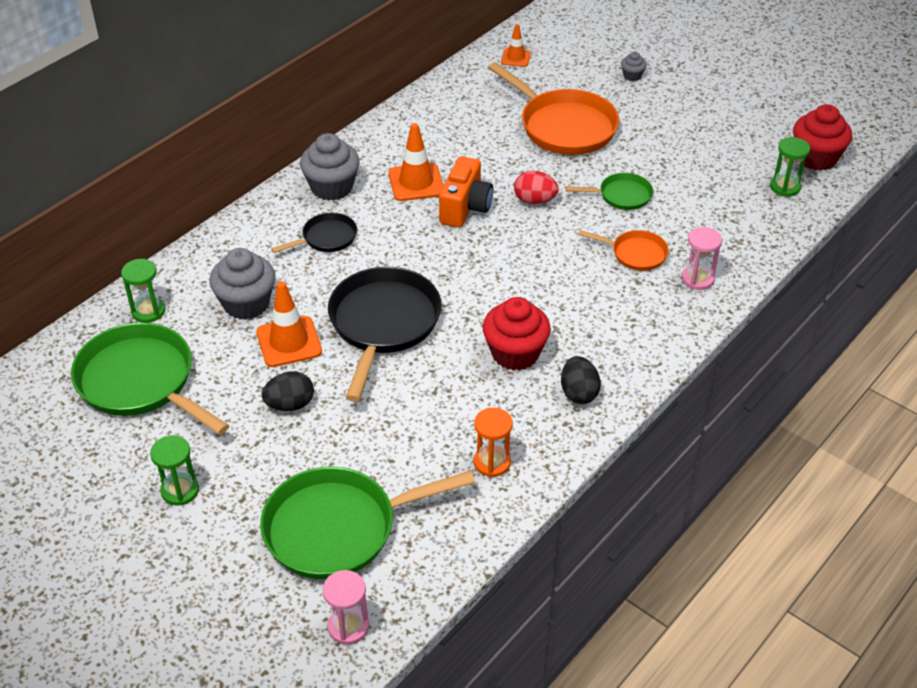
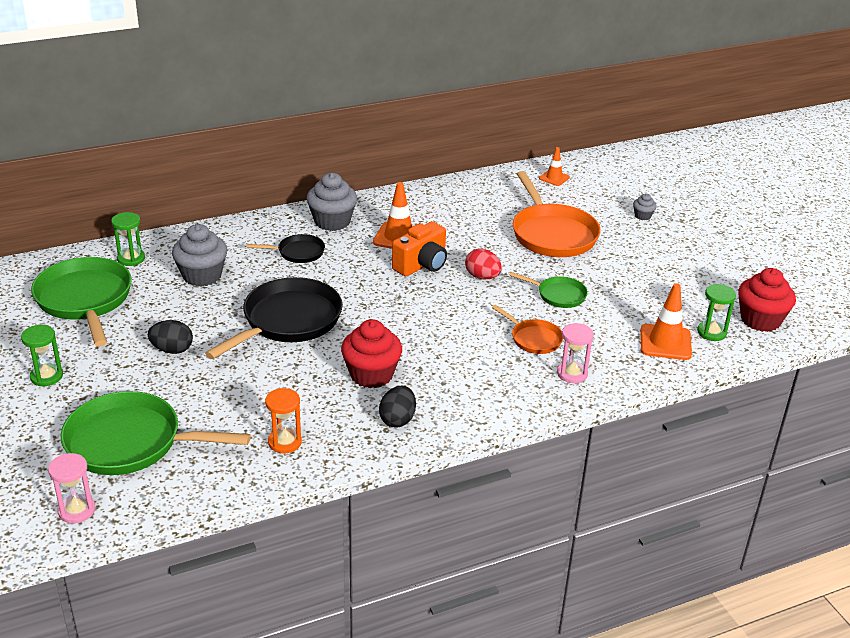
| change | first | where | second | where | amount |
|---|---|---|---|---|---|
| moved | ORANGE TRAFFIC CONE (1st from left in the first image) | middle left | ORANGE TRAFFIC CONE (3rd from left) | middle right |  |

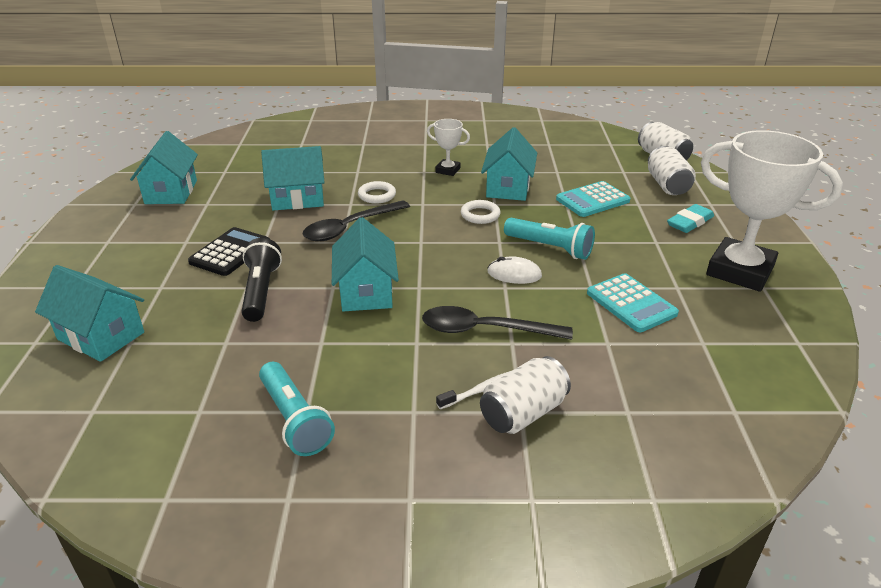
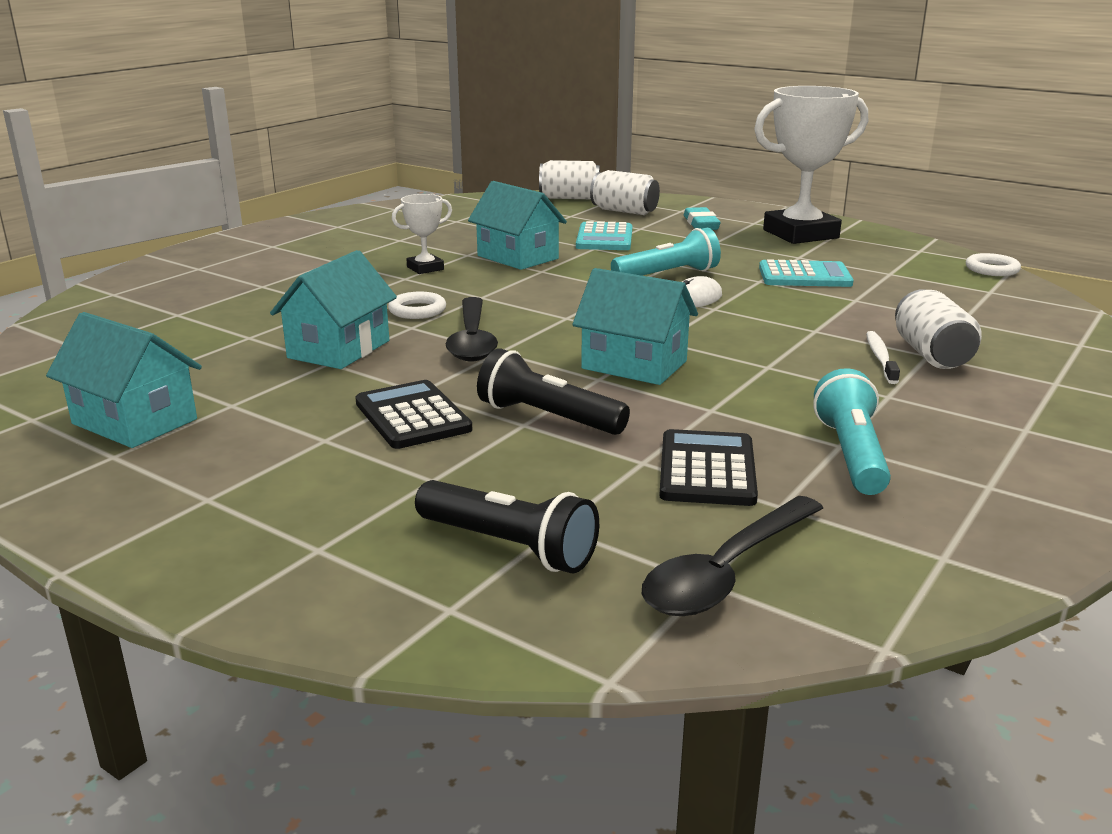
| change | first | where | second | where | amount |
|---|---|---|---|---|---|
| added |  |  | JET-BLACK POCKET CALCULATOR (2nd from left) | centre |  |
| moved | JET-BLACK TABLESPOON (2nd from left) | centre |  | bottom centre |  |
| moved | SNOW-WHITE HOOP (2nd from left) | centre |  | top right |  |
| replaced | TEAL COTTAGE (1st from left) | middle left | JET-BLACK POCKET TORCH (1st from left) | centre |  |
| turned | TEAL POCKET TORCH (1st from left in the first image) | bottom centre | TEAL POCKET TORCH (2nd from left) | middle right | 90 degrees counterclockwise |

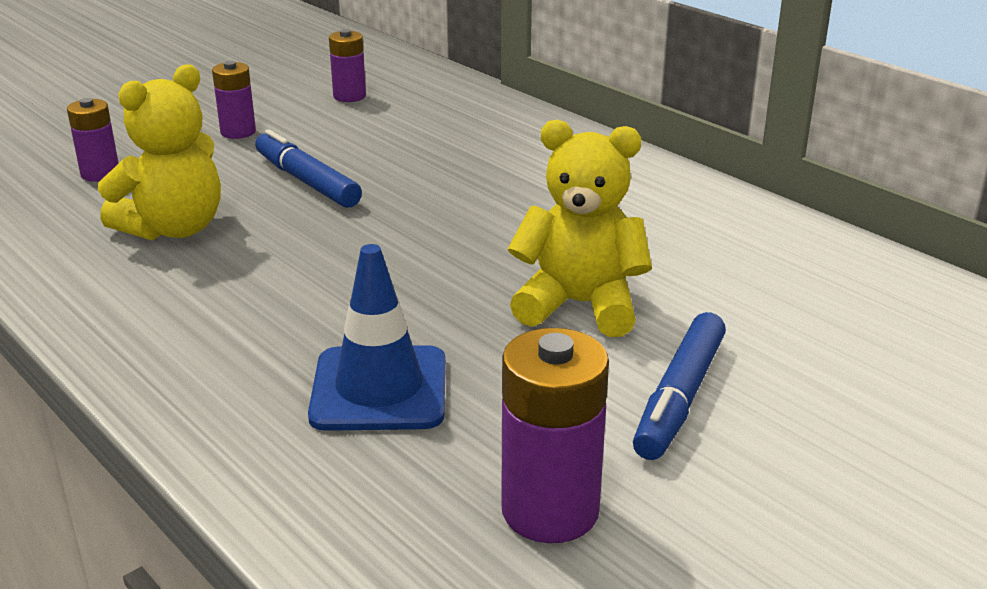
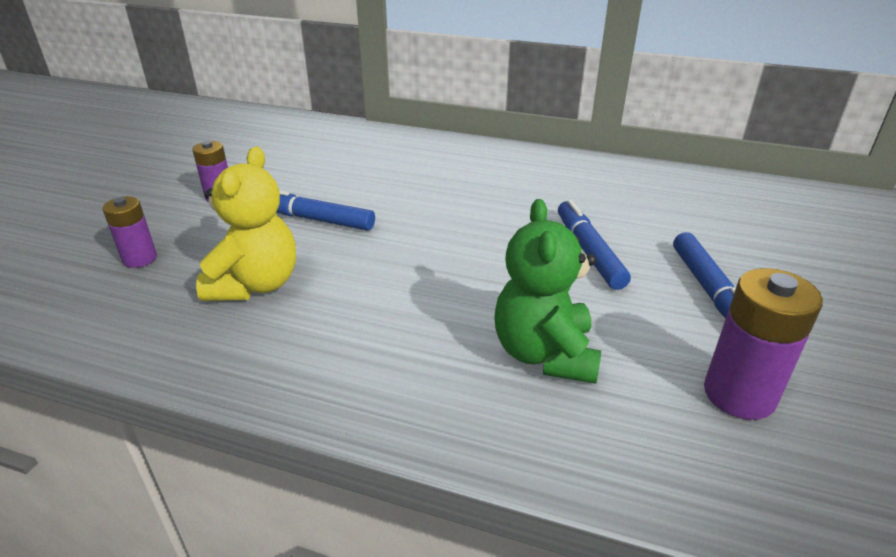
| change | first | where | second | where | amount |
|---|---|---|---|---|---|
| removed | ROYAL PURPLE AA BATTERY (3rd from left) | top centre |  |  |  |
| replaced | ROYAL BLUE TRAFFIC CONE | centre | EMERALD TEDDY BEAR | centre |  |
| replaced | YELLOW TEDDY BEAR (2nd from left) | centre | ROYAL BLUE MARKER (2nd from left) | centre |  |

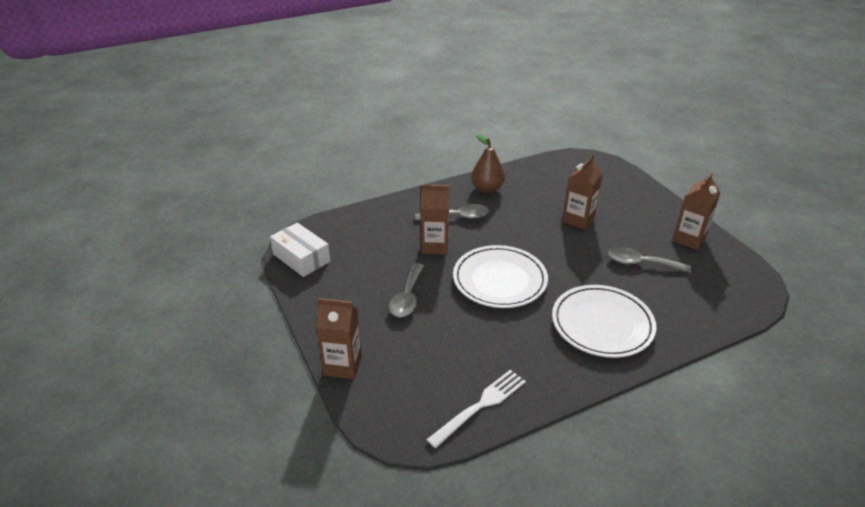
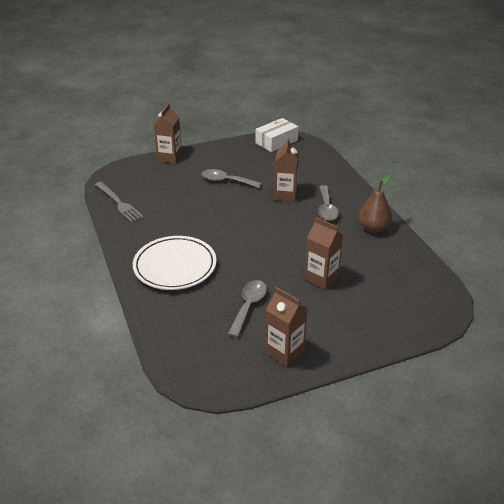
| change | first | where | second | where | amount |
|---|---|---|---|---|---|
| removed | SNOW-WHITE DINNER PLATE (1st from left) | centre |  |  |  |
| recoloured | SNOW-WHITE FORK | bottom centre | GREY FORK | middle left |  |

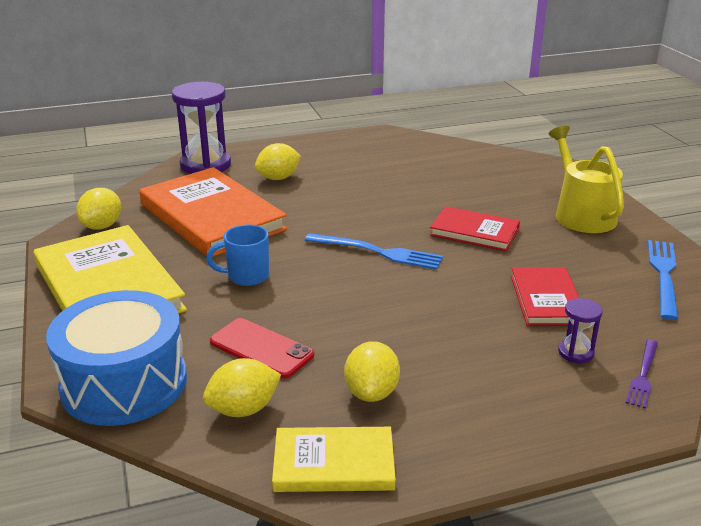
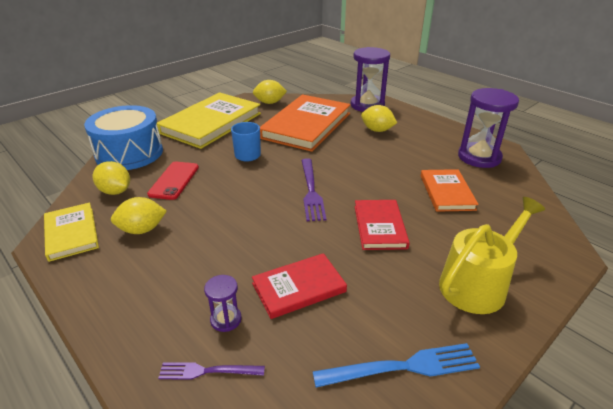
| change | first | where | second | where | amount |
|---|---|---|---|---|---|
| added |  |  | ORANGE HARDCOVER (2nd from left) | middle right |  |
| added |  |  | ROYAL PURPLE HOURGLASS (3rd from left) | top right |  |
| recoloured | ROYAL BLUE FORK (1st from left) | centre | ROYAL PURPLE FORK (2nd from left) | centre |  |

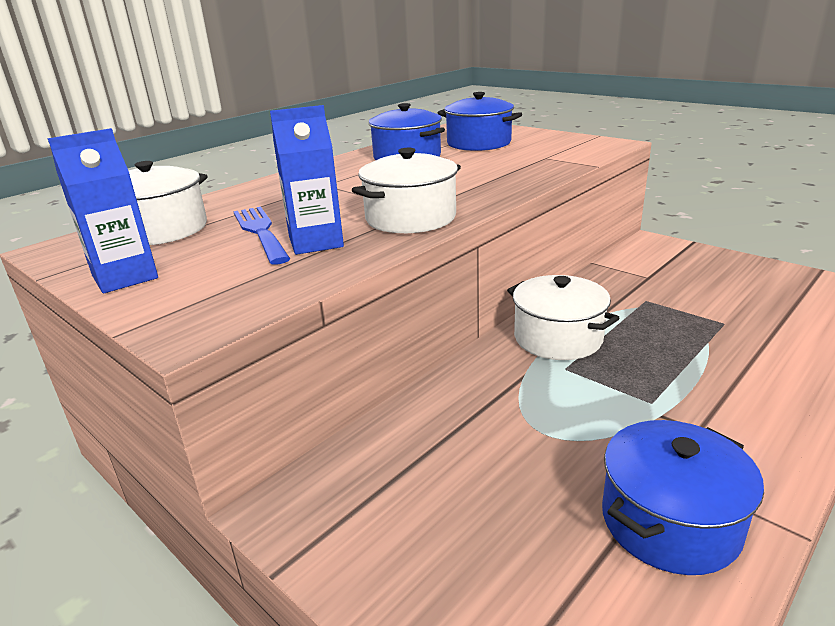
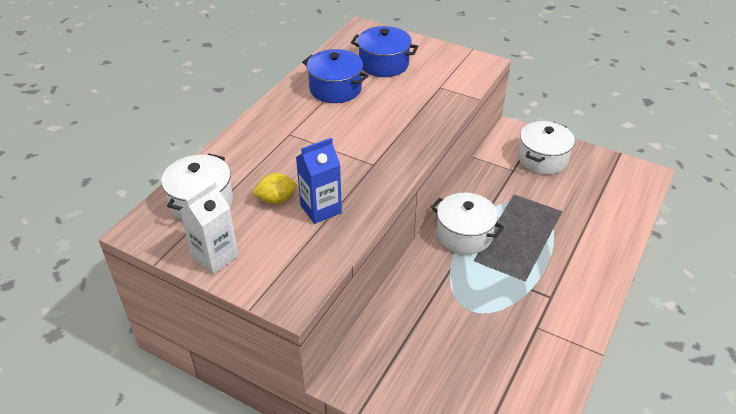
| change | first | where | second | where | amount |
|---|---|---|---|---|---|
| removed | ROYAL BLUE STOCKPOT (3rd from left) | bottom right |  |  |  |
| moved | SNOW-WHITE STOCKPOT (2nd from left in the first image) | top centre | SNOW-WHITE STOCKPOT (3rd from left) | middle right |  |
| replaced | ROYAL BLUE FORK | middle left | YELLOW LEMON | centre |  |
| recoloured | ROYAL BLUE JUICE CARTON (1st from left) | middle left | SNOW-WHITE JUICE CARTON | middle left |  |

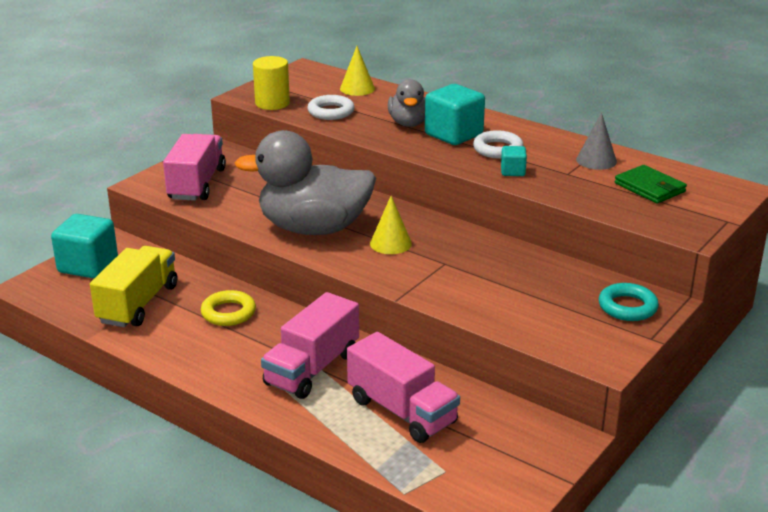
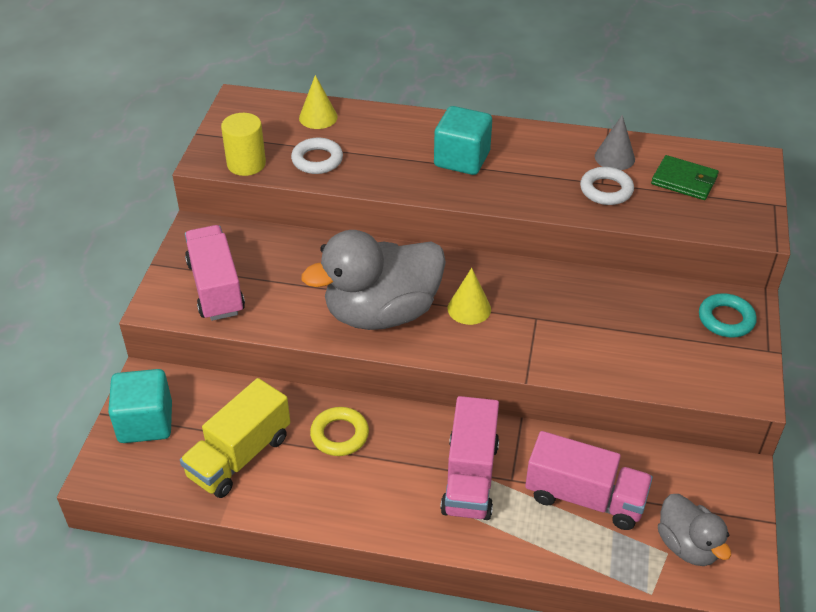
| change | first | where | second | where | amount |
|---|---|---|---|---|---|
| removed | TEAL BLOCK (3rd from left) | top right |  |  |  |
| moved | GREY TOY DUCK (2nd from left) | top centre |  | bottom right |  |
| moved | SNOW-WHITE HOOP (2nd from left) | top centre |  | top right |  |
| turned | YELLOW TRUCK | middle left |  | bottom left | 135 degrees counterclockwise |

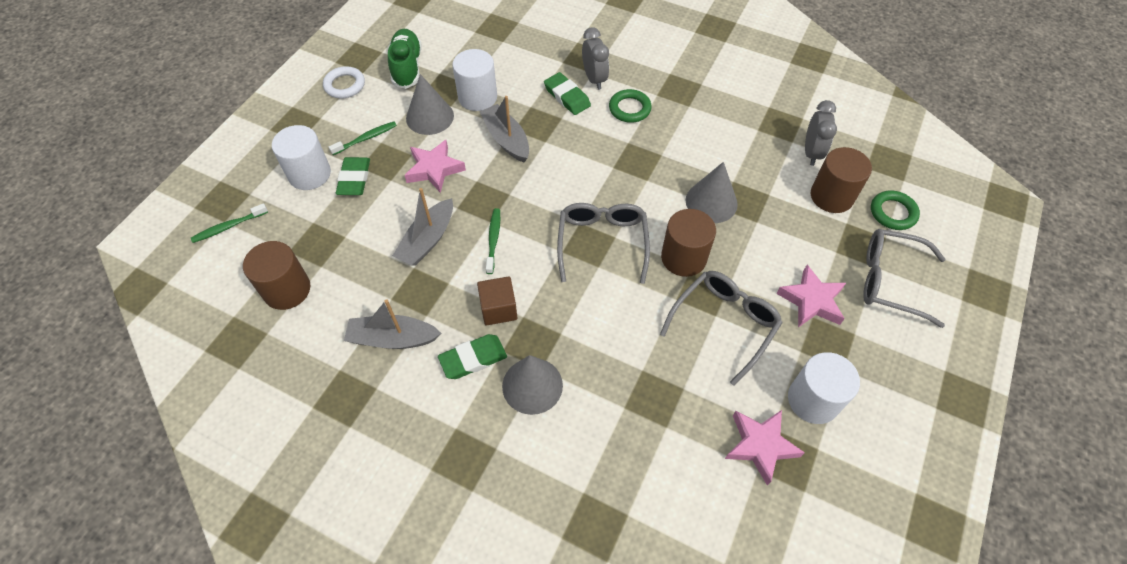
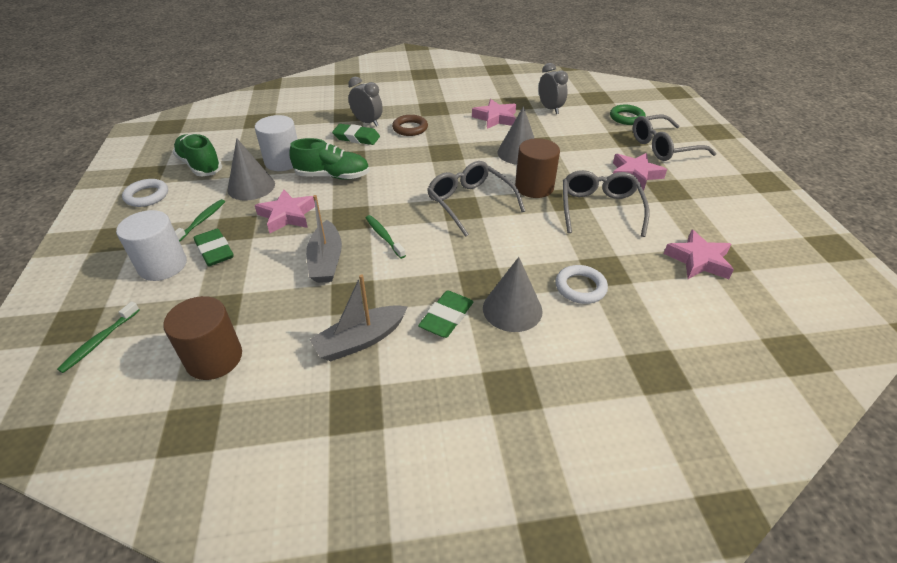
| change | first | where | second | where | amount |
|---|---|---|---|---|---|
| removed | BROWN BLOCK | centre |  |  |  |
| removed | SNOW-WHITE CYLINDER SHAPE (3rd from left) | bottom right |  |  |  |
| removed | BROWN CYLINDER SHAPE (3rd from left) | top right |  |  |  |
| added |  |  | PINK STAR (2nd from left) | top centre |  |
| added |  |  | SNOW-WHITE HOOP (2nd from left) | centre |  |
| replaced | GREY SAILBOAT (3rd from left) | top centre | EMERALD SHOE (2nd from left) | top centre |  |
| recoloured | EMERALD HOOP (1st from left) | top centre | BROWN HOOP | top centre |  |

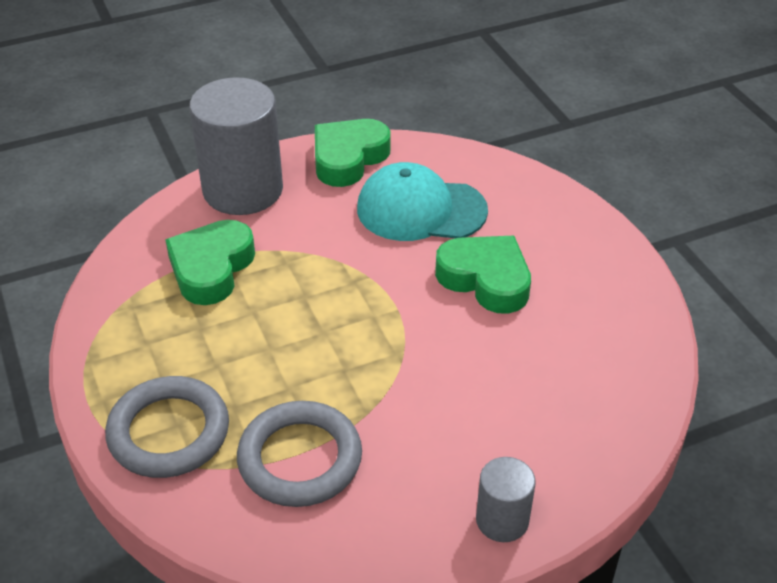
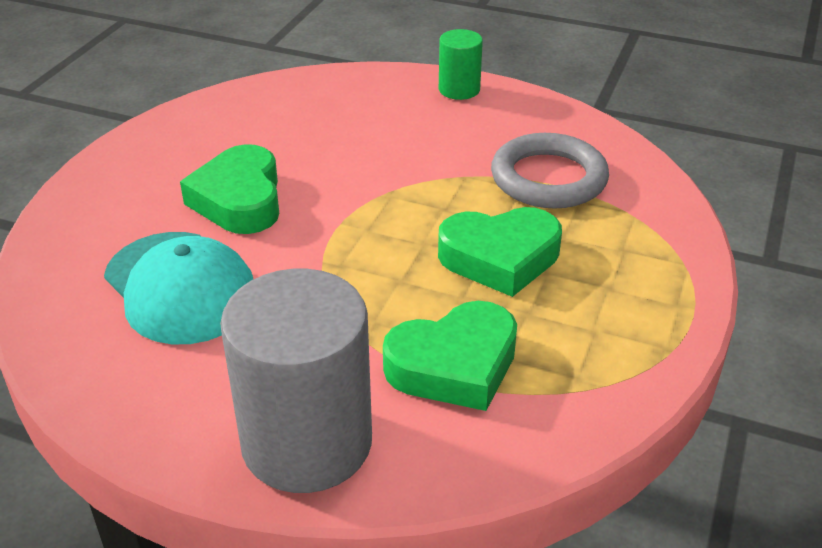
| change | first | where | second | where | amount |
|---|---|---|---|---|---|
| removed | GREY HOOP (1st from left) | bottom left |  |  |  |
| moved | EMERALD HEART SHAPE (2nd from left in the first image) | top centre | EMERALD HEART SHAPE (3rd from left) | centre |  |
| recoloured | GREY CYLINDER SHAPE (2nd from left) | bottom centre | EMERALD CYLINDER SHAPE | top centre |  |

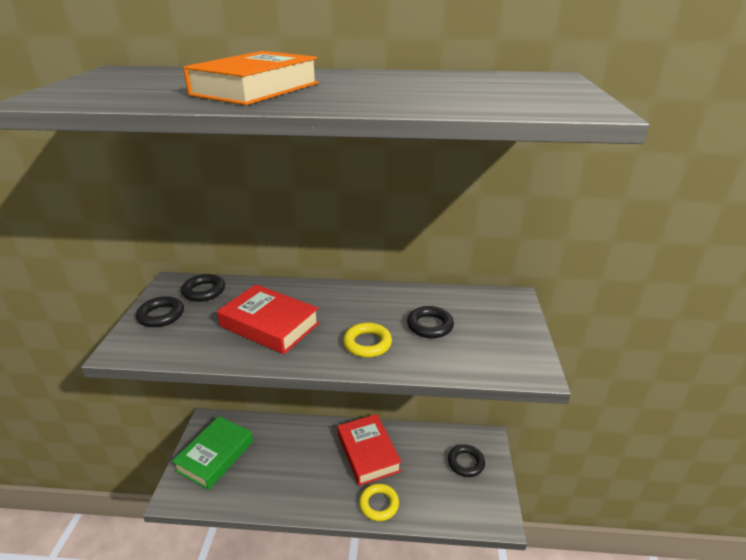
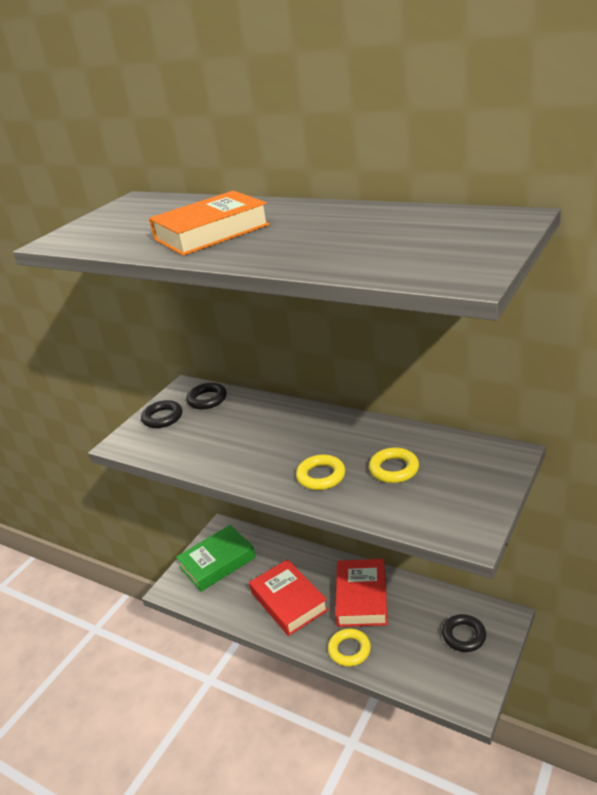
| change | first | where | second | where | amount |
|---|---|---|---|---|---|
| moved | CRIMSON HARDCOVER (1st from left) | centre |  | bottom centre |  |
| recoloured | JET-BLACK HOOP (3rd from left) | centre | YELLOW HOOP (3rd from left) | centre |  |

